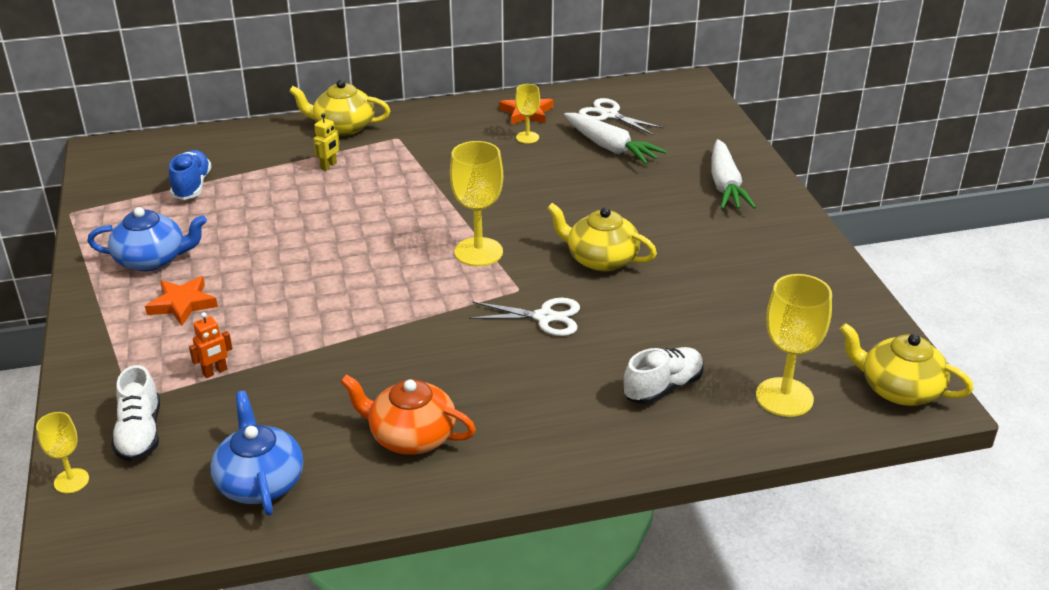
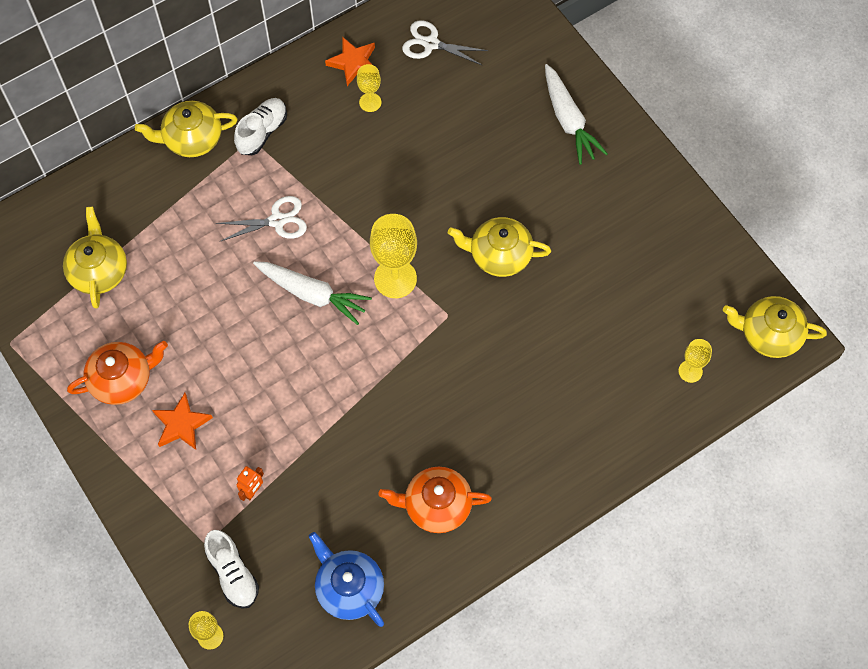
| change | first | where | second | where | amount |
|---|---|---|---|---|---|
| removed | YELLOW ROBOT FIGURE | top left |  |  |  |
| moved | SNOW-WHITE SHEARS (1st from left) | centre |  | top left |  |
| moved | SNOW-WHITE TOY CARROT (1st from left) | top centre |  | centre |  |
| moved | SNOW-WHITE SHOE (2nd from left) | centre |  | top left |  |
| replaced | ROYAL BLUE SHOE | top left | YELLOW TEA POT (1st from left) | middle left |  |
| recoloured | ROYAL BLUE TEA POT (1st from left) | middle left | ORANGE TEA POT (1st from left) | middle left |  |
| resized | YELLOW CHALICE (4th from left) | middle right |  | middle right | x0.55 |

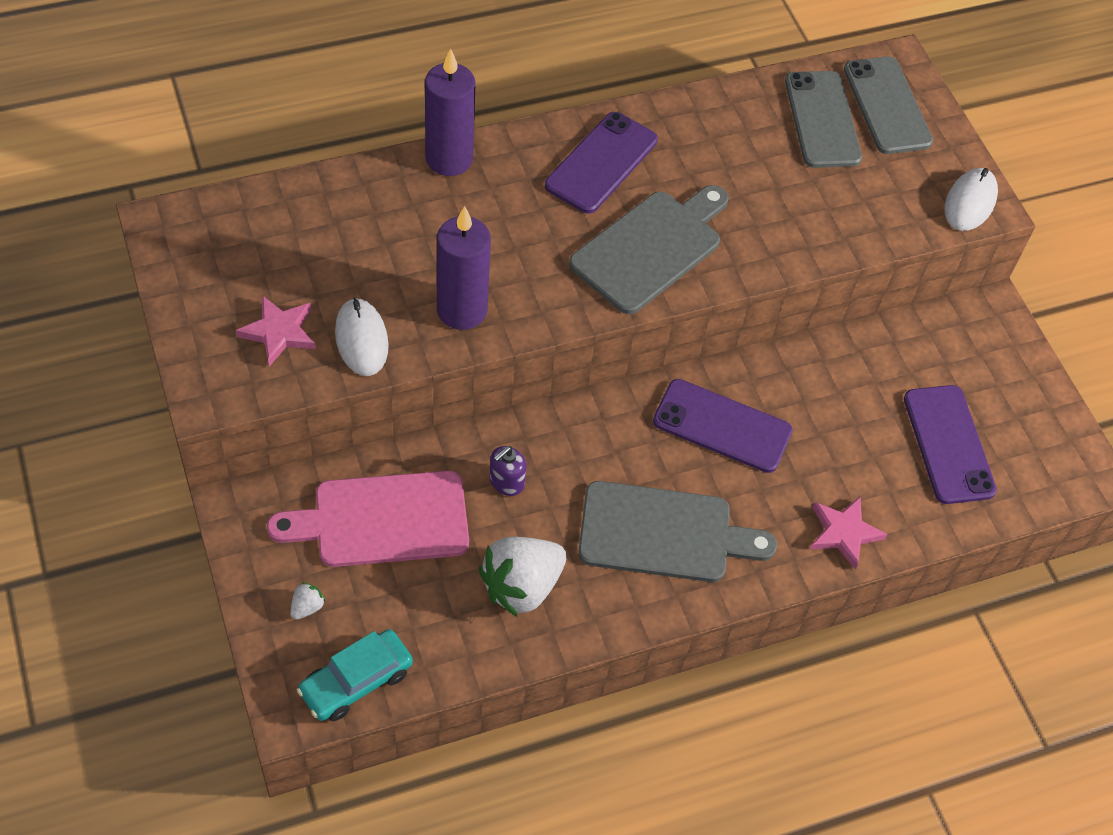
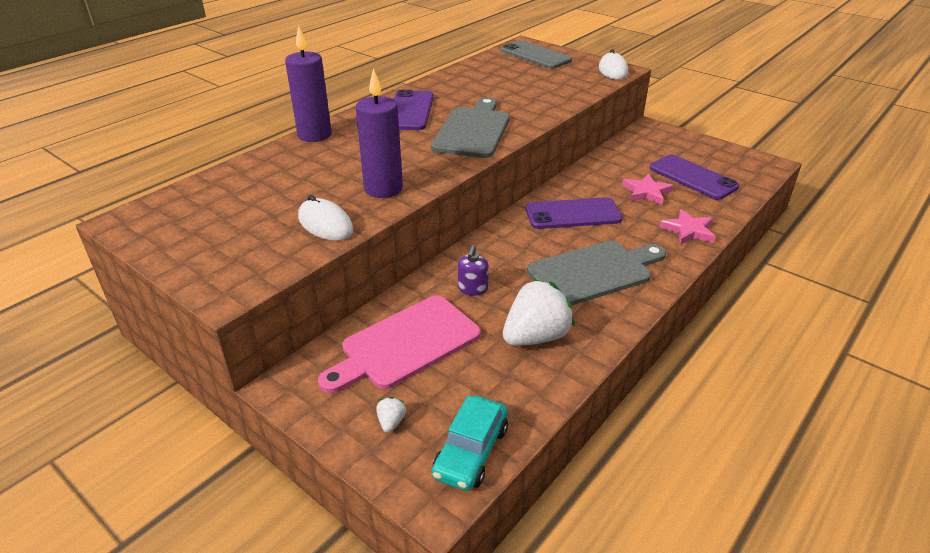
| change | first | where | second | where | amount |
|---|---|---|---|---|---|
| removed | GREY SMARTPHONE (1st from left) | top right |  |  |  |
| moved | PINK STAR (1st from left) | middle left |  | middle right |  |
| turned | SNOW-WHITE TOY STRAWBERRY (2nd from left) | bottom centre |  | centre | 150 degrees counterclockwise |

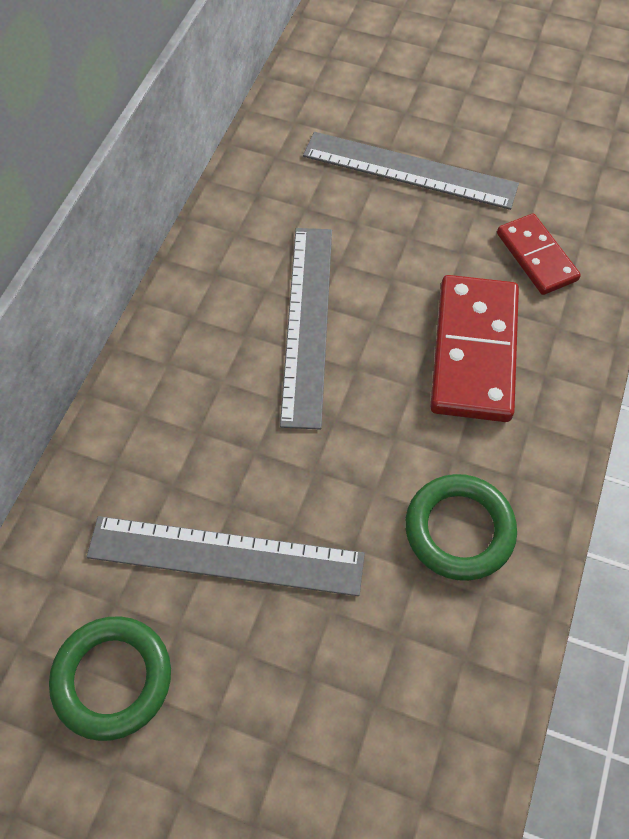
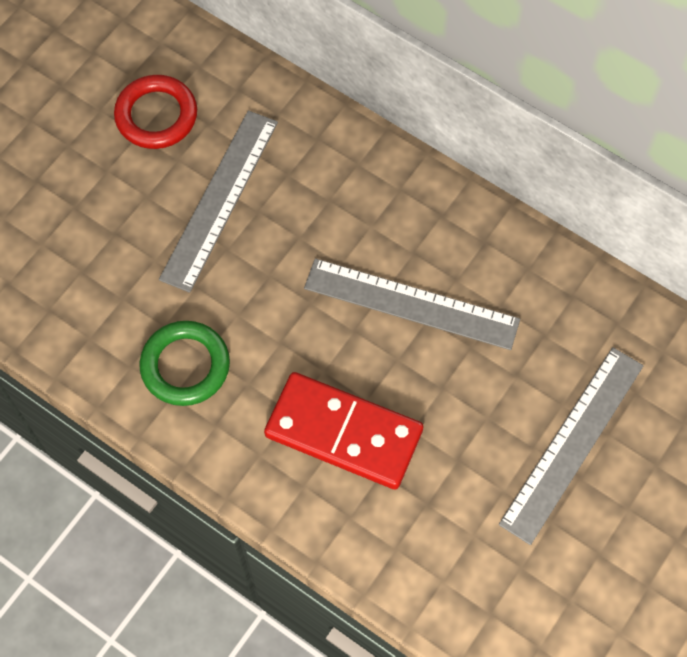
| change | first | where | second | where | amount |
|---|---|---|---|---|---|
| removed | CRIMSON DOMINO PIECE (2nd from left) | top right |  |  |  |
| recoloured | EMERALD HOOP (1st from left) | bottom left | CRIMSON HOOP | top left |  |

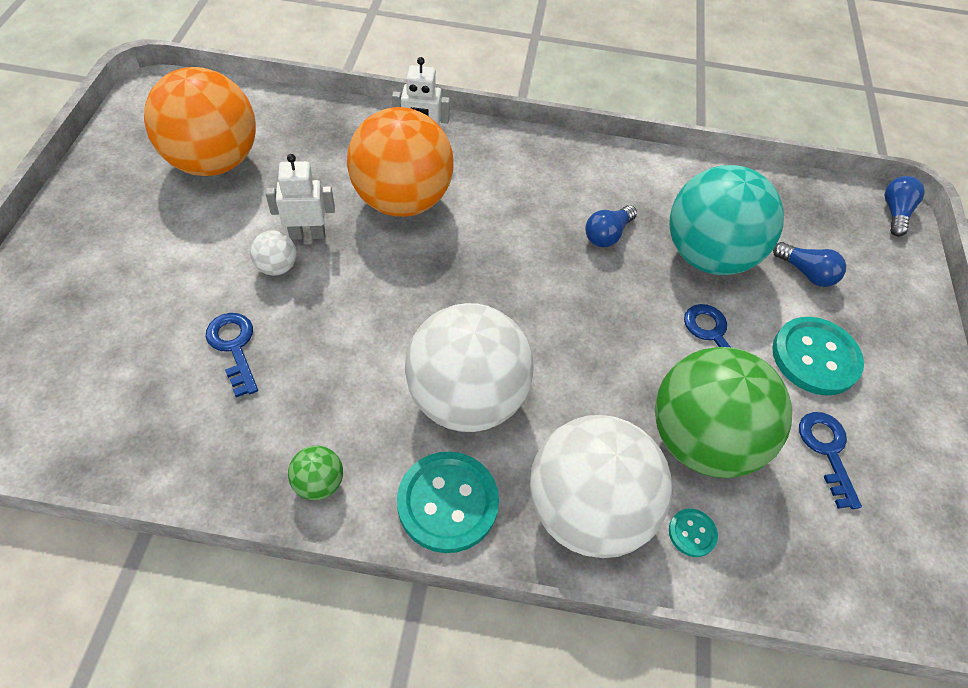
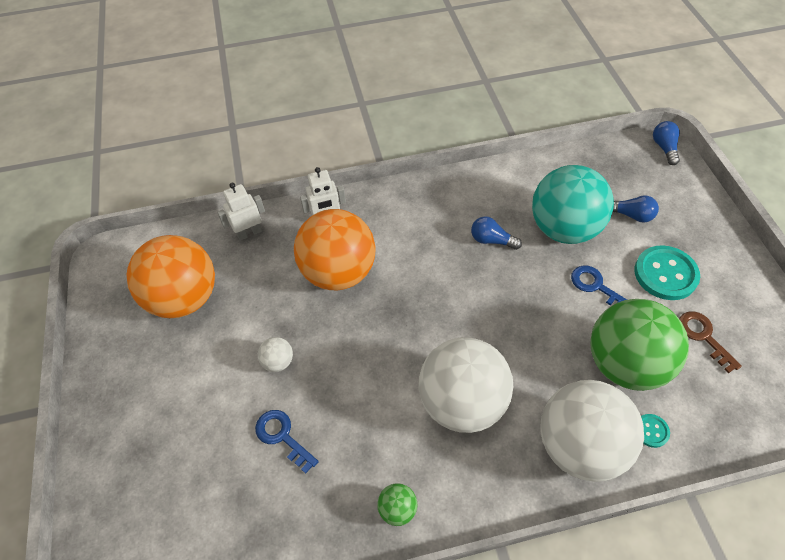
| change | first | where | second | where | amount |
|---|---|---|---|---|---|
| removed | TEAL BUTTON (1st from left) | bottom centre |  |  |  |
| moved | SNOW-WHITE ROBOT FIGURE (1st from left) | top left |  | middle left |  |
| recoloured | ROYAL BLUE DOOR KEY (3rd from left) | bottom right | BROWN DOOR KEY | middle right |  |
| turned | ROYAL BLUE BULB (1st from left) | top centre |  | centre | 90 degrees clockwise |

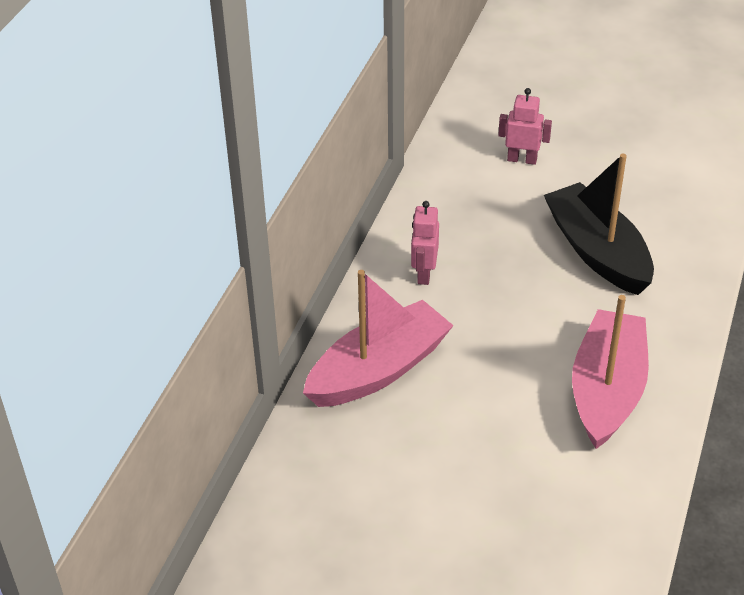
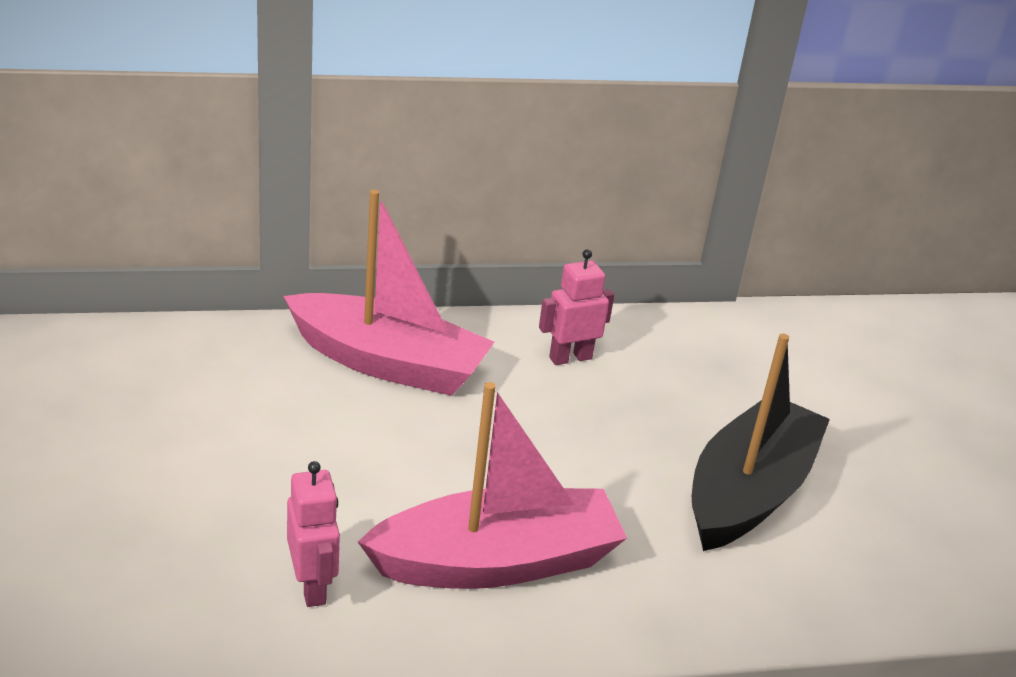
| change | first | where | second | where | amount |
|---|---|---|---|---|---|
| moved | PINK ROBOT FIGURE (2nd from left in the first image) | top right | PINK ROBOT FIGURE (1st from left) | bottom left |  |

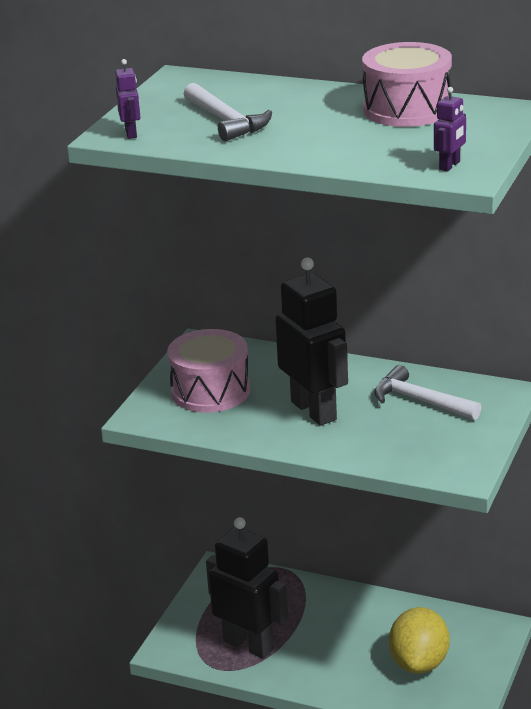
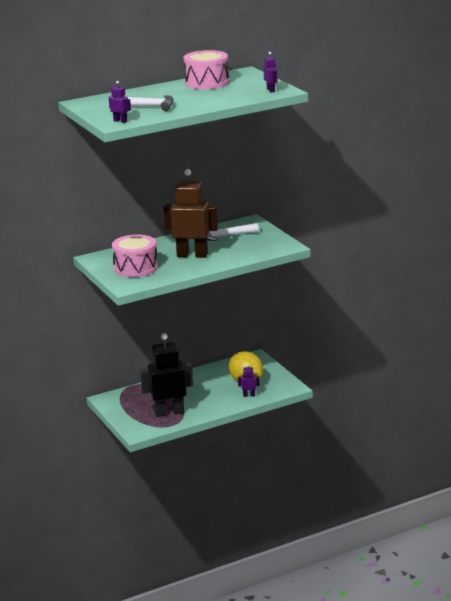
| change | first | where | second | where | amount |
|---|---|---|---|---|---|
| added |  |  | ROYAL PURPLE ROBOT FIGURE (2nd from left) | centre |  |
| recoloured | JET-BLACK ROBOT FIGURE (2nd from left) | centre | BROWN ROBOT FIGURE | centre |  |

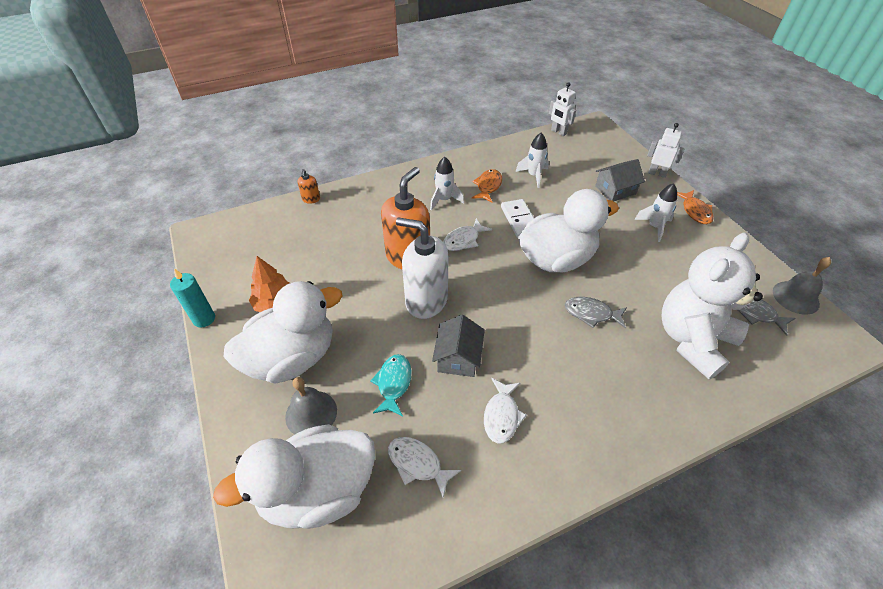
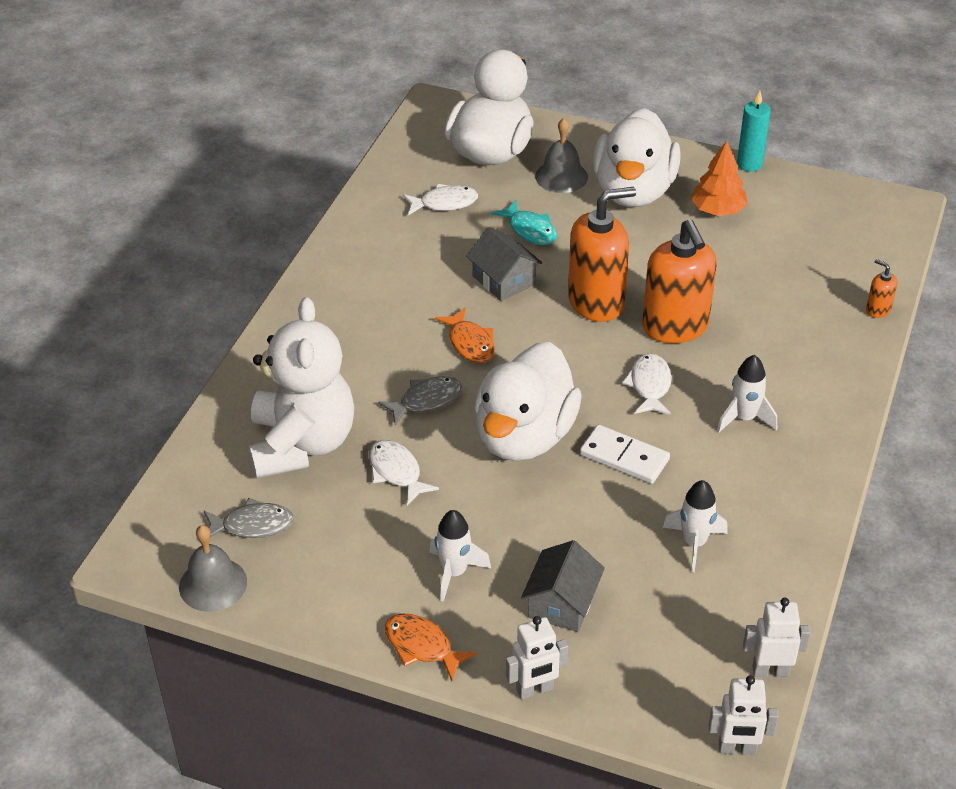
| change | first | where | second | where | amount |
|---|---|---|---|---|---|
| added |  |  | SNOW-WHITE ROBOT FIGURE (2nd from left) | bottom right |  |
| moved | ORANGE FISH (1st from left in the first image) | top centre | ORANGE FISH (2nd from left) | centre |  |
| moved | SNOW-WHITE FISH (3rd from left in the first image) | bottom centre | SNOW-WHITE FISH (1st from left) | centre |  |
| recoloured | SNOW-WHITE SOAP DISPENSER | centre | ORANGE SOAP DISPENSER (1st from left) | top centre |  |

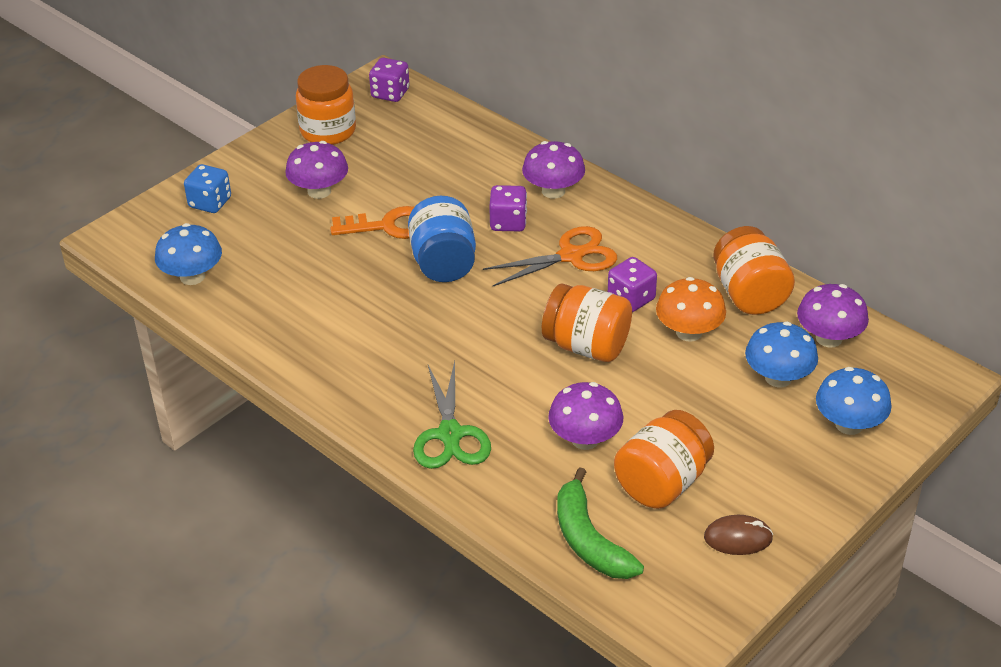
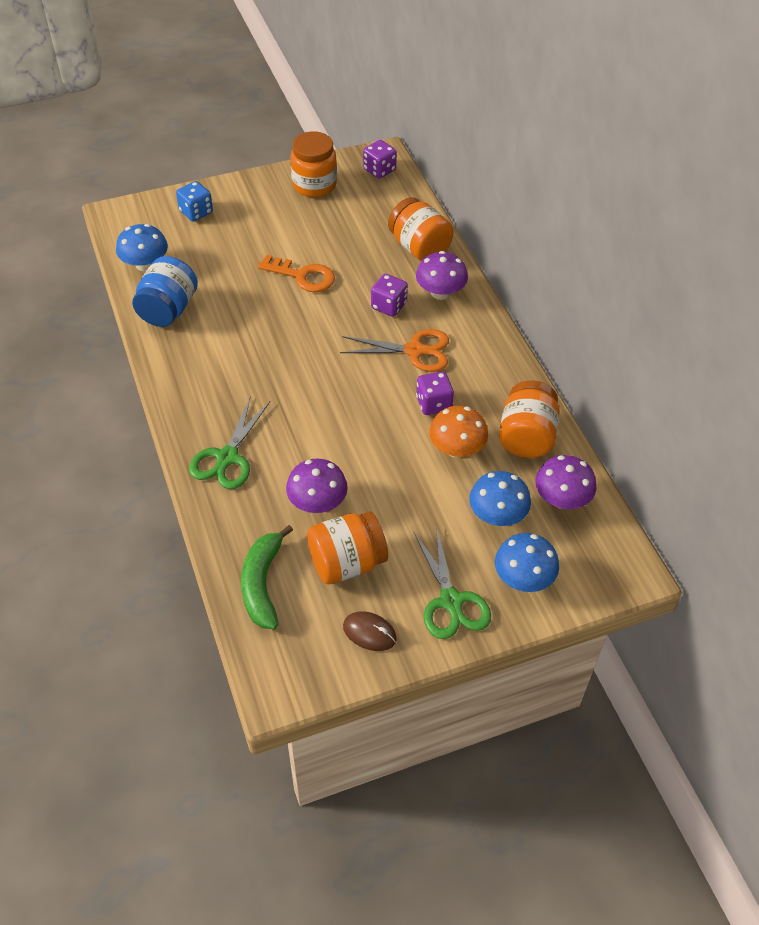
| change | first | where | second | where | amount |
|---|---|---|---|---|---|
| removed | ROYAL PURPLE FUNGUS (1st from left) | top left |  |  |  |
| added |  |  | EMERALD SHEARS (2nd from left) | centre |  |
| moved | ROYAL BLUE PRESERVE JAR | centre |  | top left |  |
| moved | ORANGE PRESERVE JAR (2nd from left in the first image) | centre | ORANGE PRESERVE JAR (3rd from left) | top centre |  |

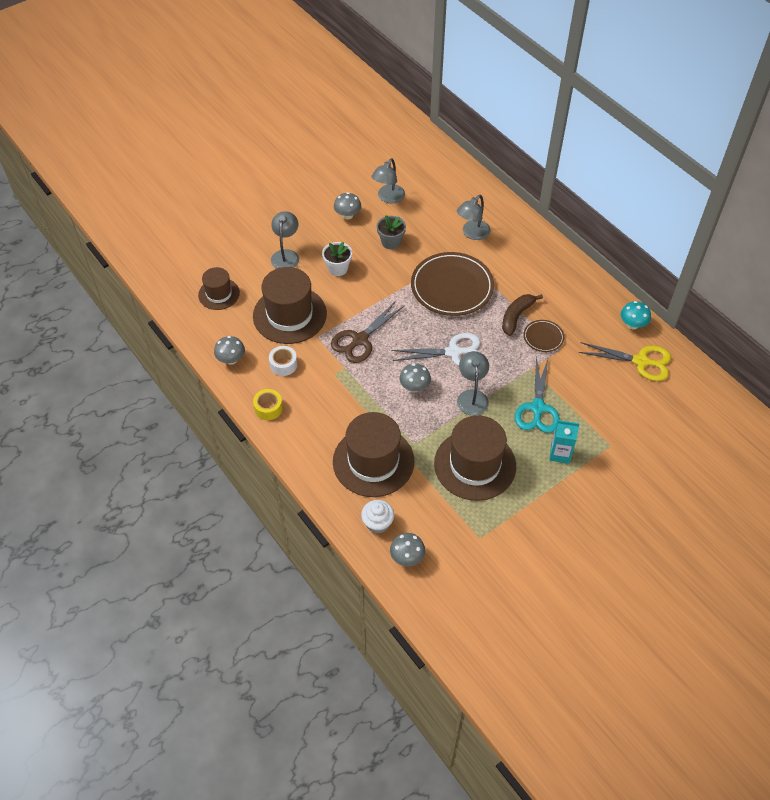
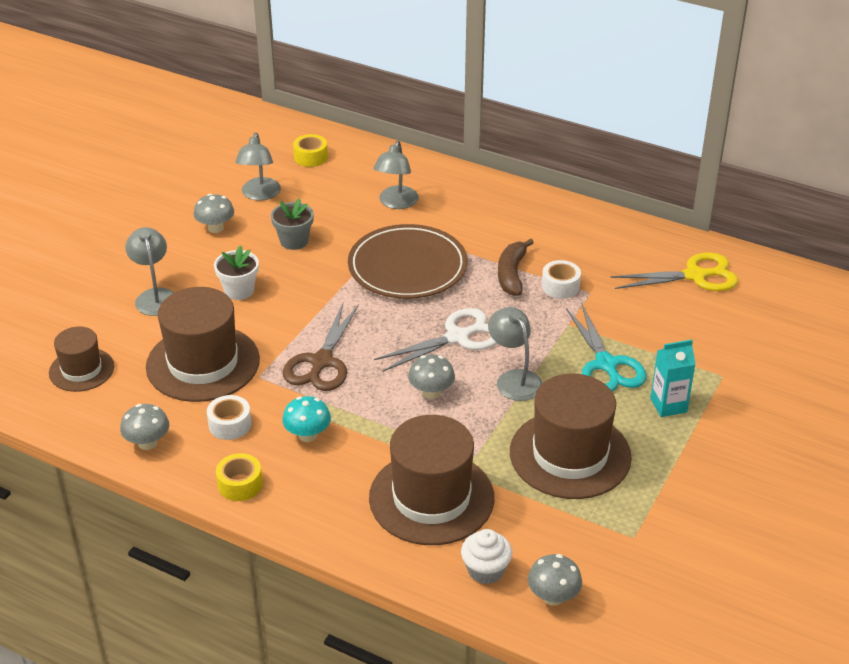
| change | first | where | second | where | amount |
|---|---|---|---|---|---|
| added |  |  | YELLOW ROLL OF TAPE (2nd from left) | top centre |  |
| moved | TEAL FUNGUS | middle right |  | centre |  |
| replaced | BROWN DINNER PLATE (2nd from left) | middle right | SNOW-WHITE ROLL OF TAPE (2nd from left) | centre |  |

